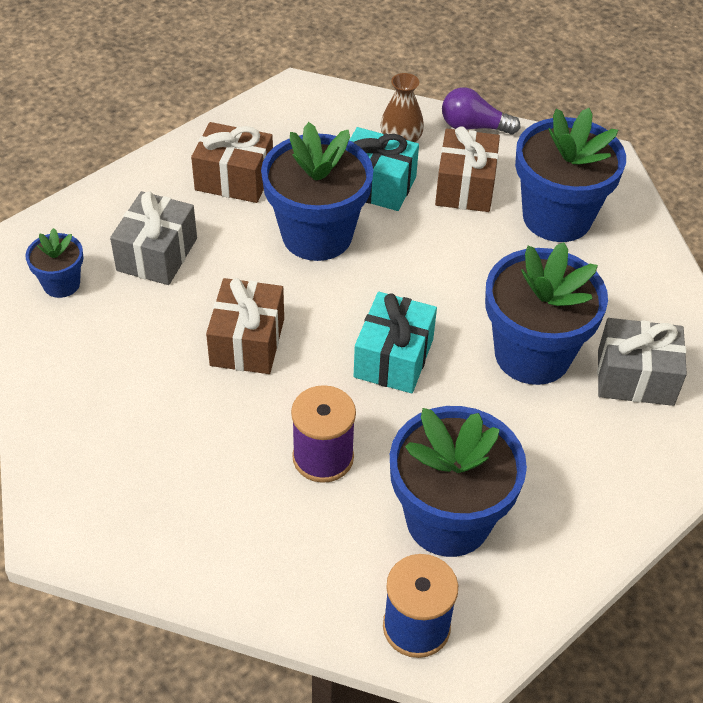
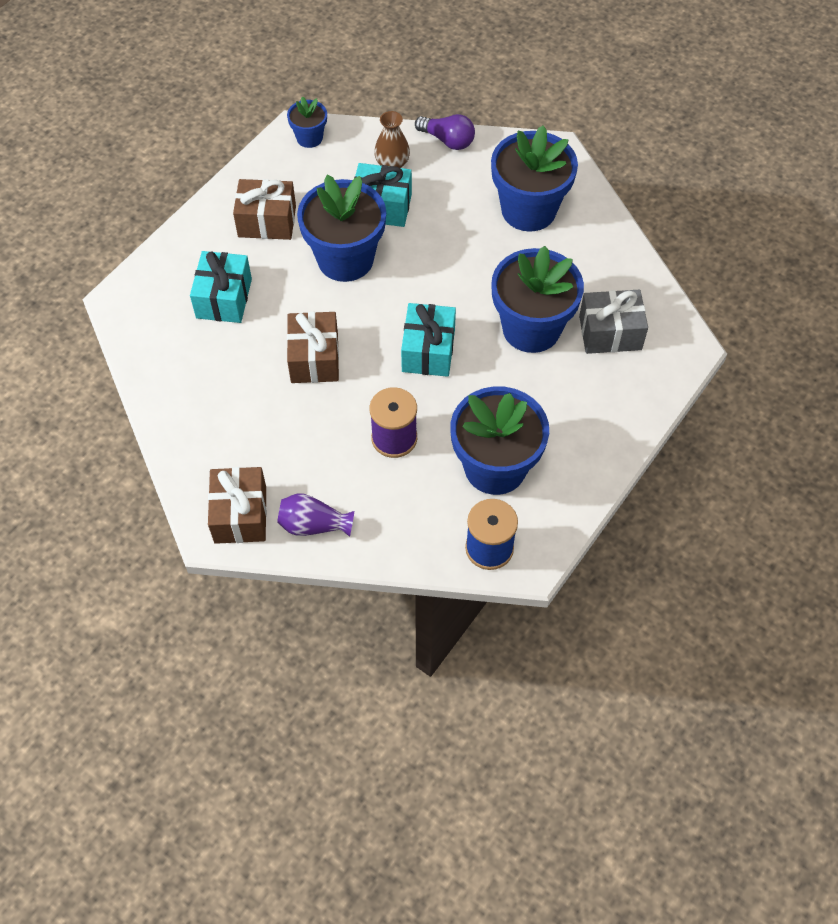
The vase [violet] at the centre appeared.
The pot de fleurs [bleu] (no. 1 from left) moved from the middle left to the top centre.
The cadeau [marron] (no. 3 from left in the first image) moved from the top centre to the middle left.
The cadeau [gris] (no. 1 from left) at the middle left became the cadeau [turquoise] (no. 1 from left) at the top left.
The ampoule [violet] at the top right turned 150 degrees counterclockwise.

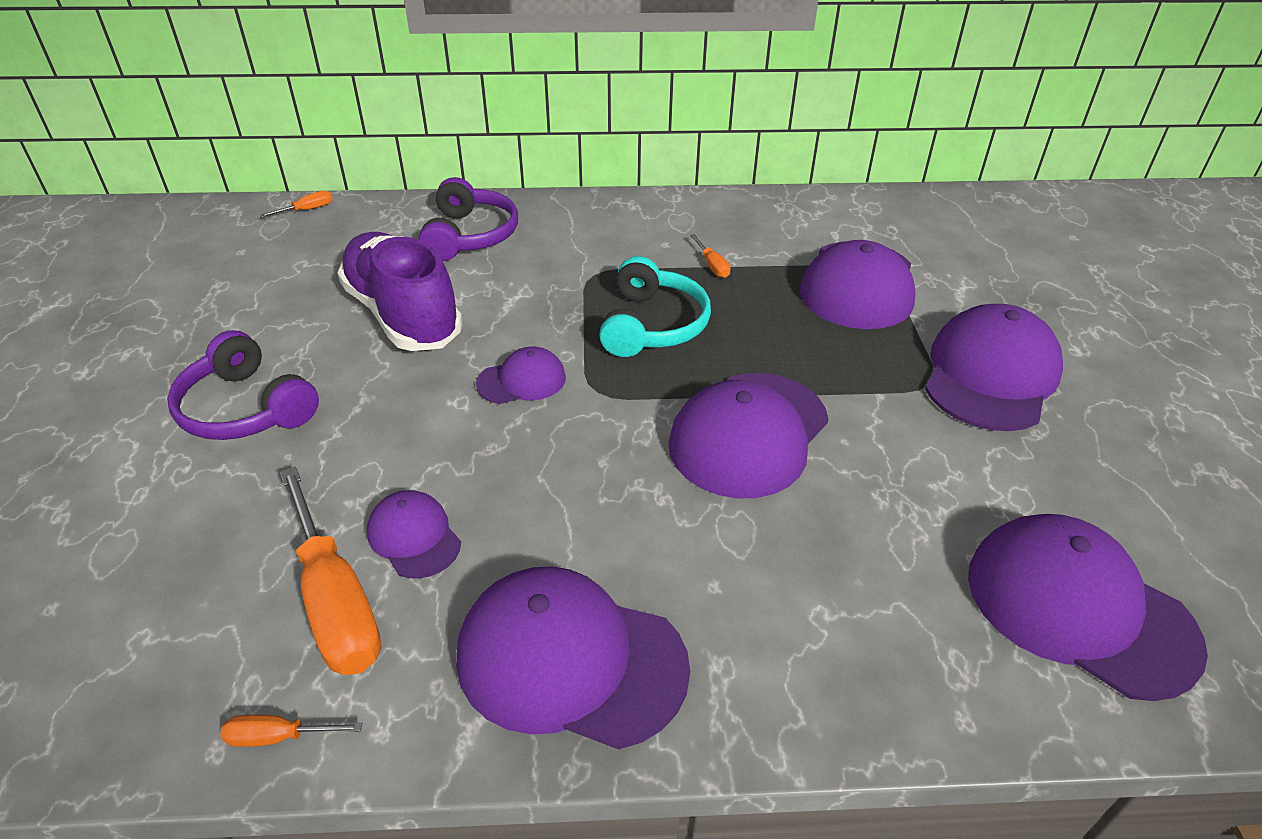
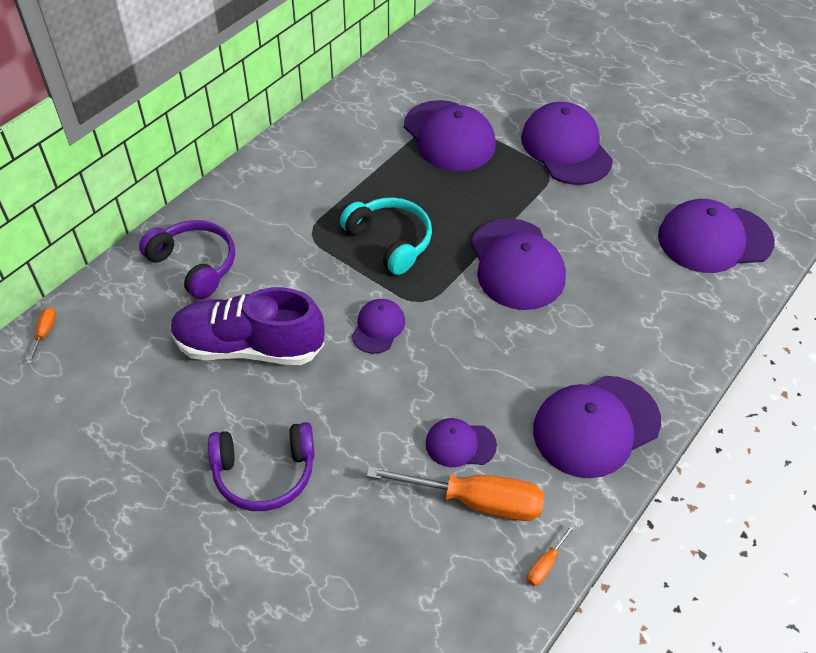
The tournevis [orange] (no. 4 from left) at the top centre disappeared.

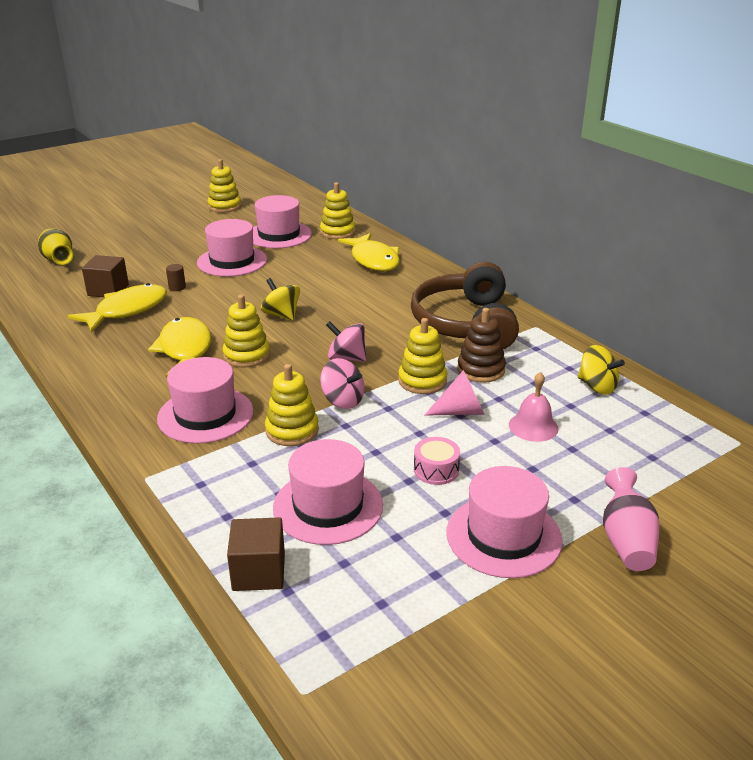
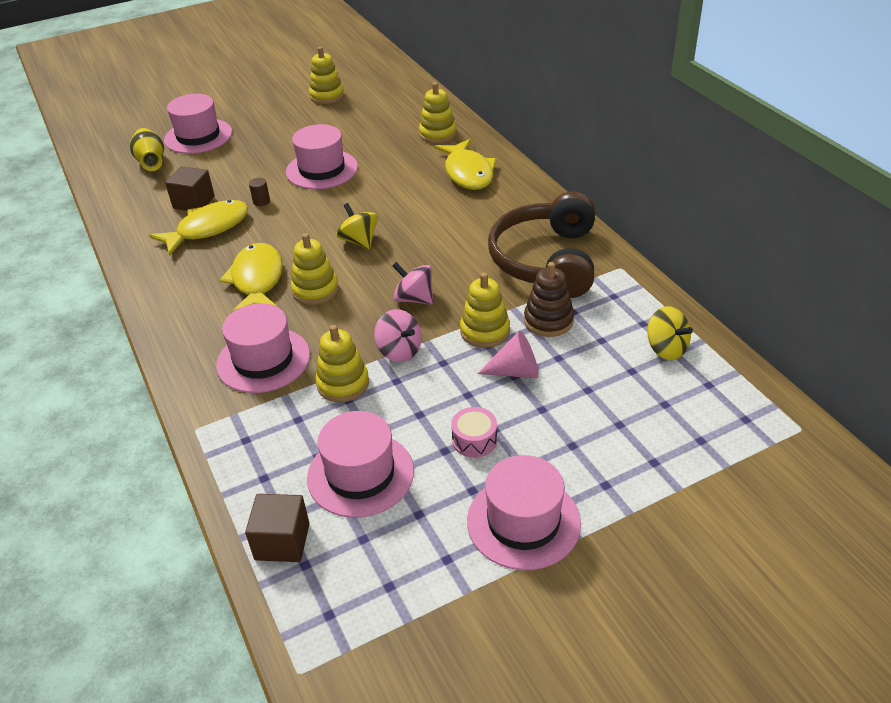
The cloche [rose] at the middle right disappeared.
The vase [rose] at the bottom right disappeared.
The chapeau [rose] (no. 3 from left in the first image) moved from the top centre to the top left.

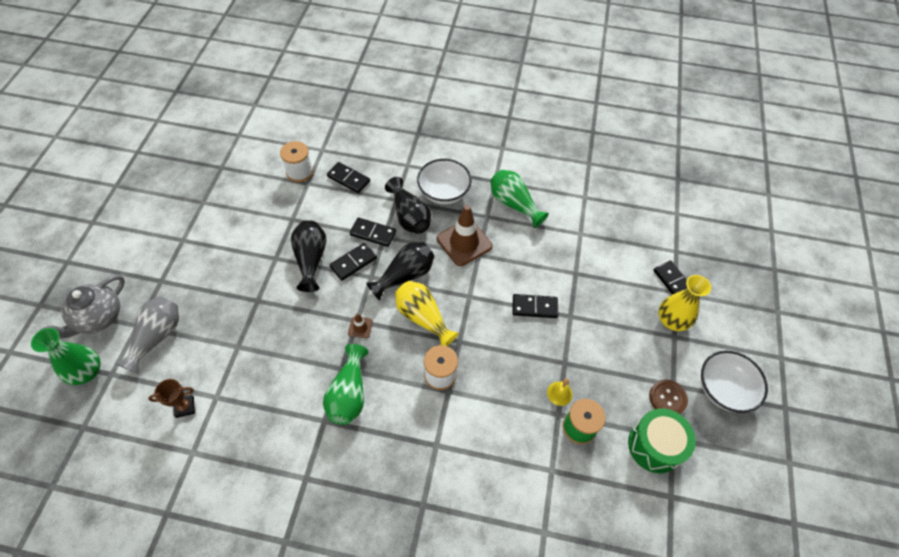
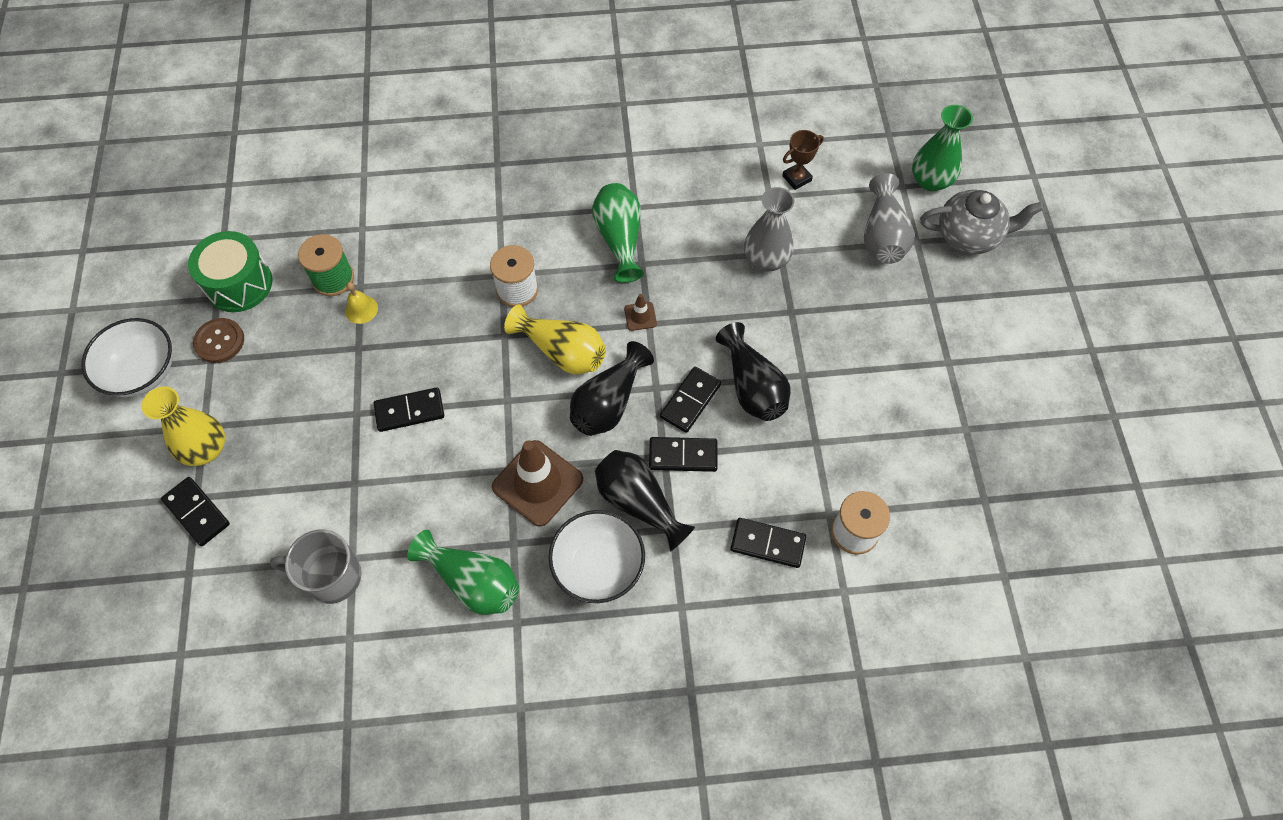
The tasse [gris] at the bottom left appeared.
The vase [gris] (no. 1 from left) at the top centre appeared.
The théière [gris] at the middle left turned 75 degrees clockwise.

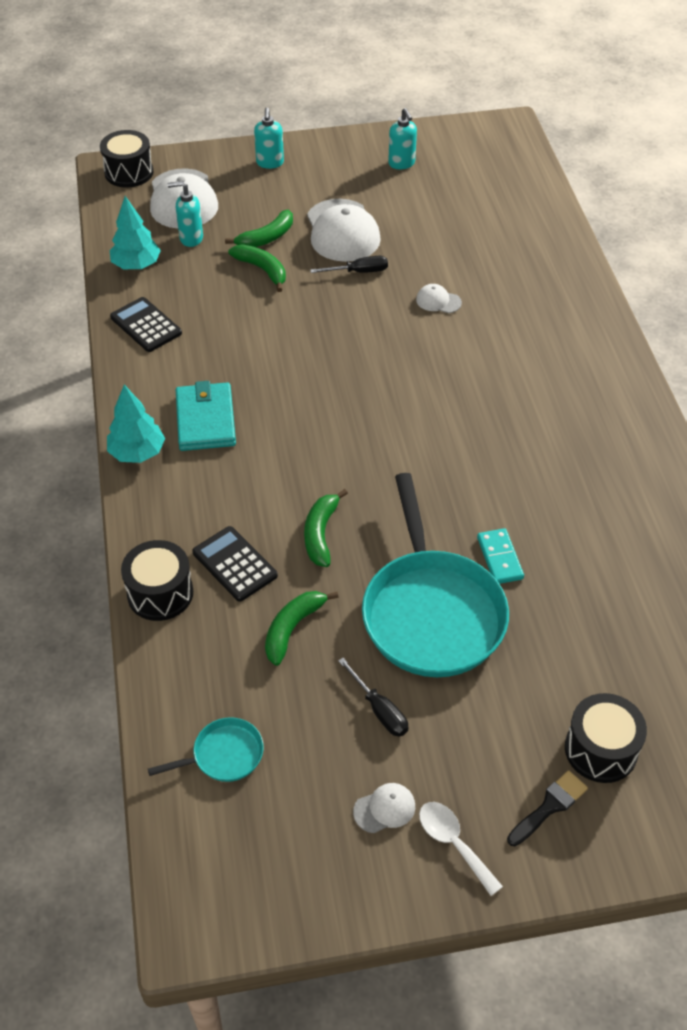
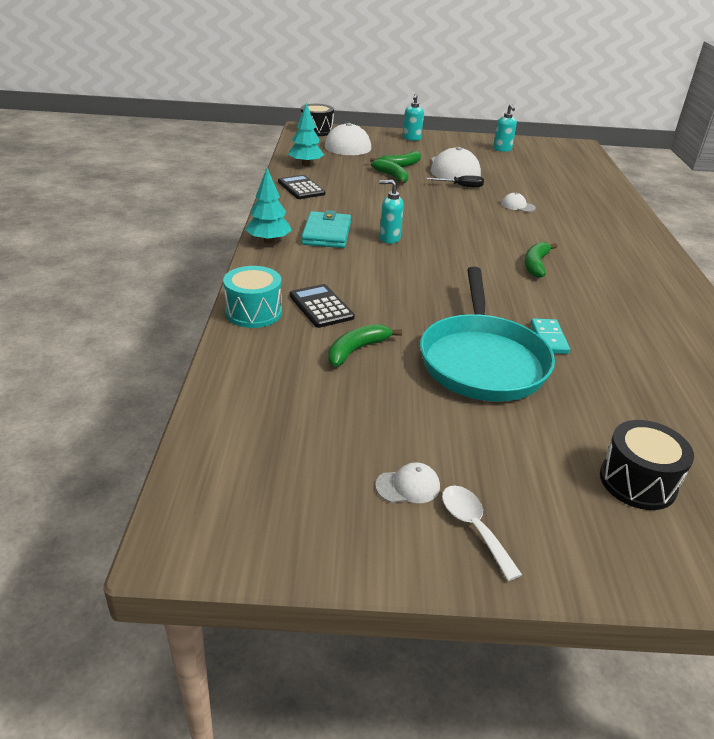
The poêle [turquoise] (no. 1 from left) at the bottom left disappeared.
The tournevis [noir] (no. 2 from left) at the bottom centre disappeared.
The pinceau [noir] at the bottom right disappeared.
The distributeur de savon [turquoise] (no. 1 from left) moved from the top left to the top centre.
The banane [vert] (no. 4 from left) moved from the centre to the middle right.
The tambour [noir] (no. 2 from left) at the middle left became the tambour [turquoise] at the centre.

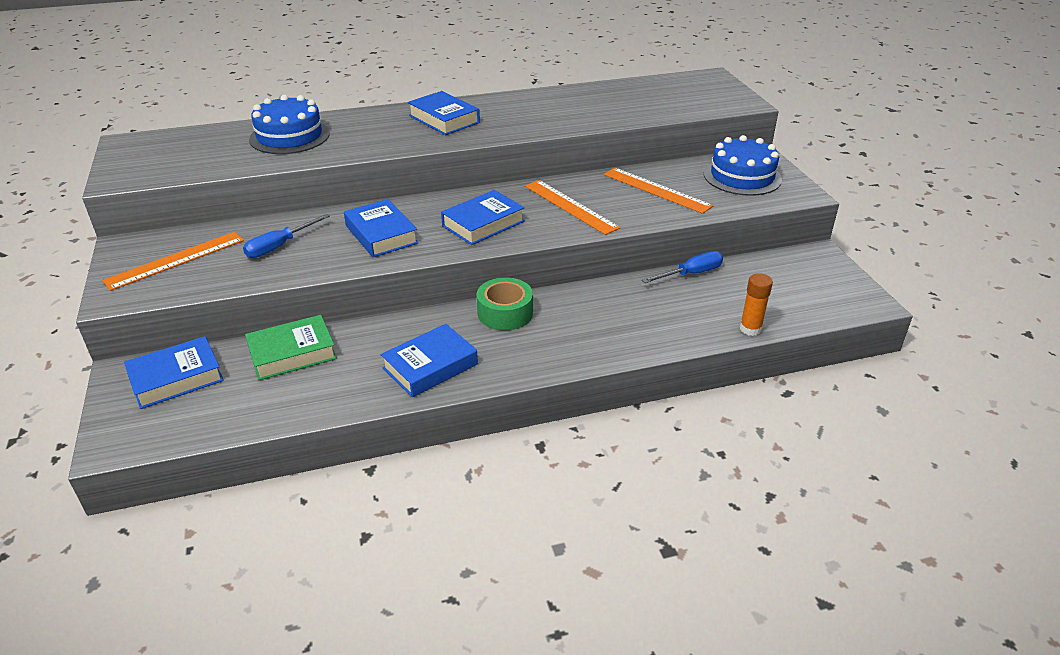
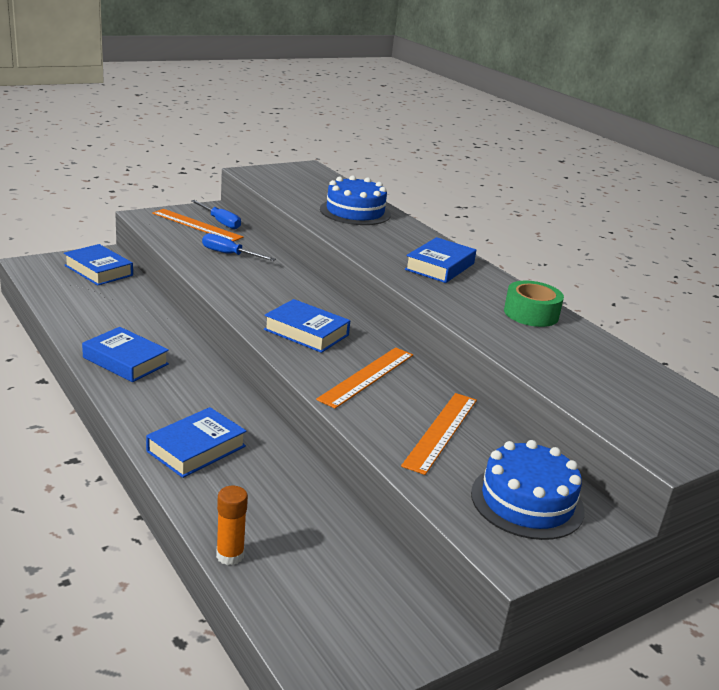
The livre [vert] at the middle left disappeared.
The livre [bleu] (no. 2 from left in the first image) moved from the centre to the middle left.
The ruban adhésif [vert] moved from the centre to the middle right.
The tournevis [bleu] (no. 2 from left in the first image) moved from the centre to the top left.

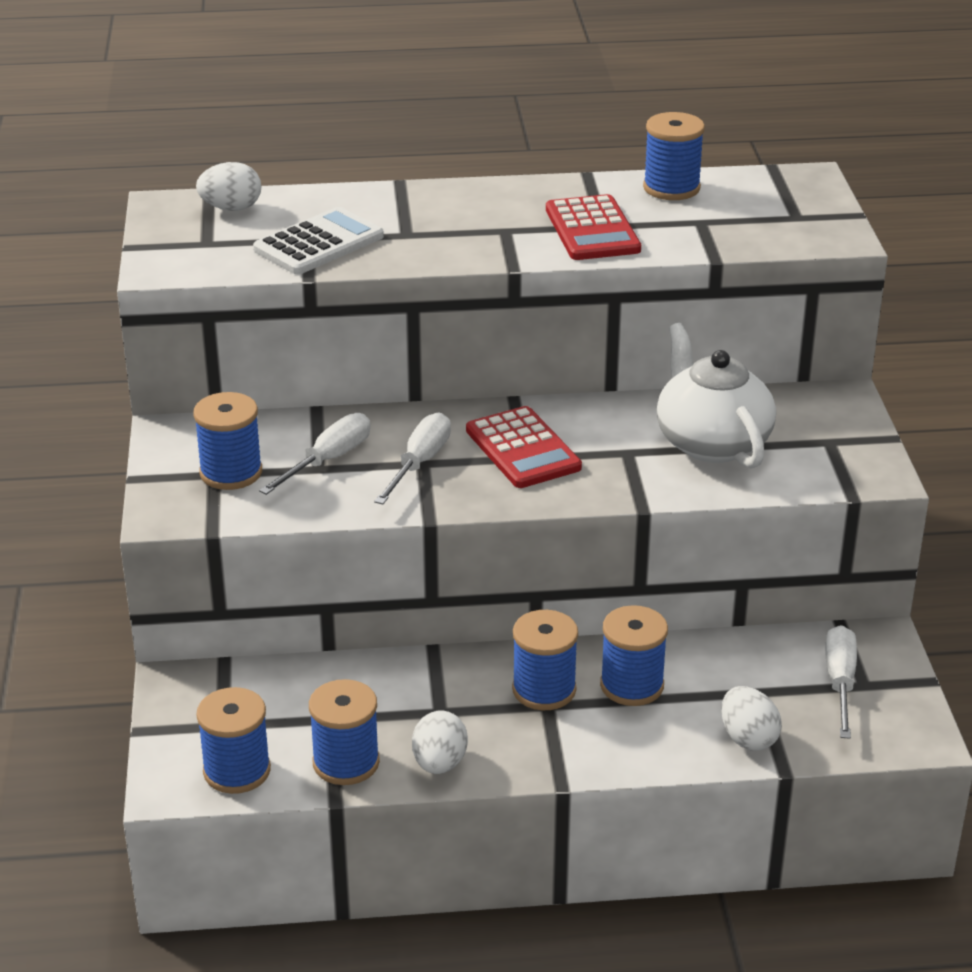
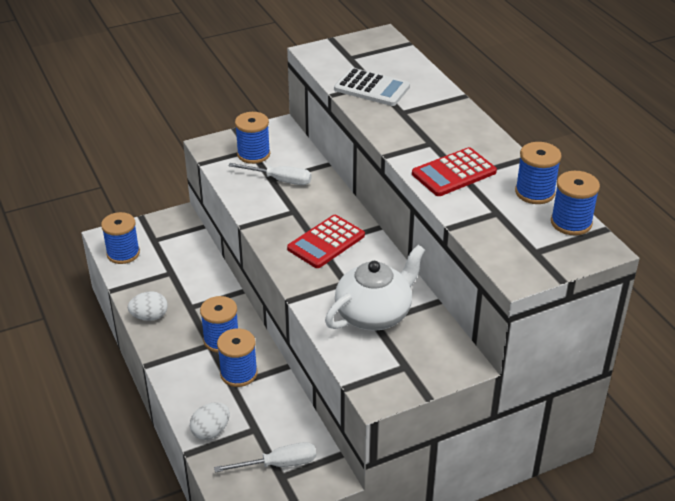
The œuf [blanc] (no. 1 from left) at the top left disappeared.
The tournevis [blanc] (no. 2 from left) at the centre disappeared.
The bobine [bleu] (no. 3 from left in the first image) moved from the bottom centre to the middle right.

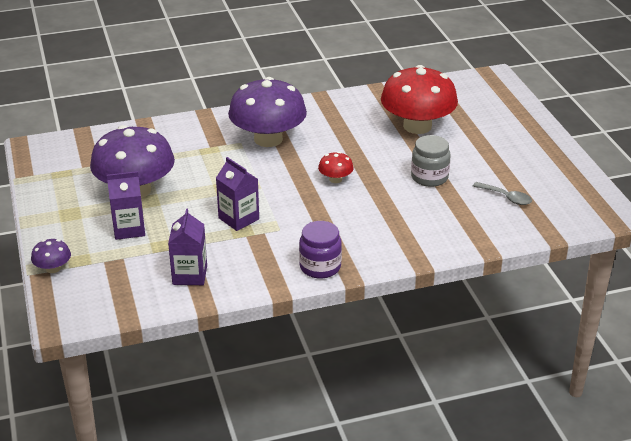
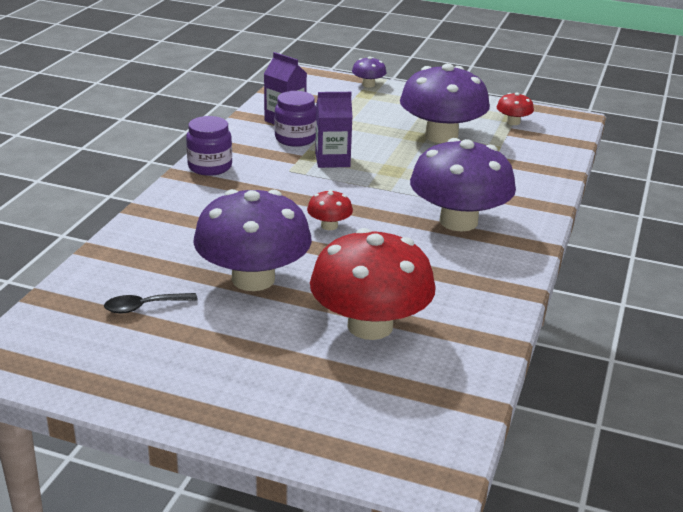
The brique de lait [violet] (no. 1 from left) at the middle left disappeared.
The bocal [violet] (no. 2 from left) at the top centre appeared.
The champignon [rouge] (no. 3 from left) at the top right appeared.
The bocal [gris] at the middle right was replaced by the champignon [violet] (no. 1 from left) at the centre.
The cuillère [gris] at the middle right became the cuillère [noir] at the middle left.

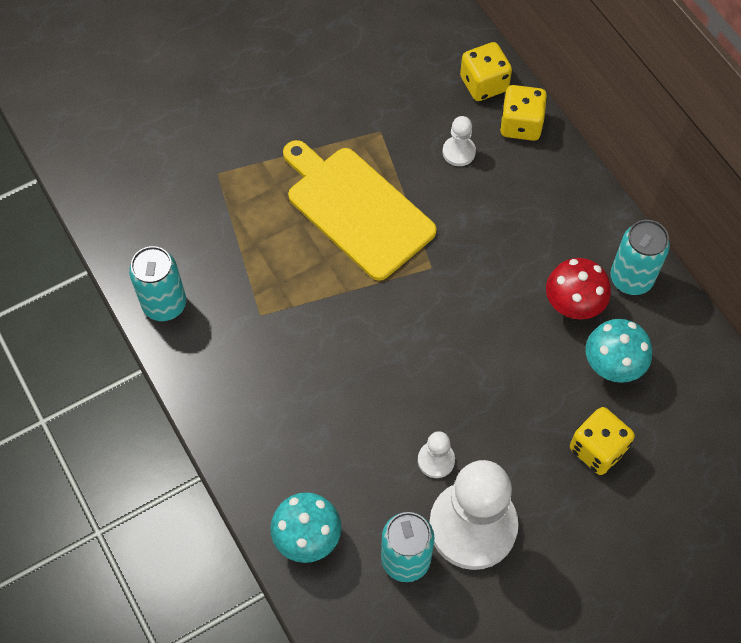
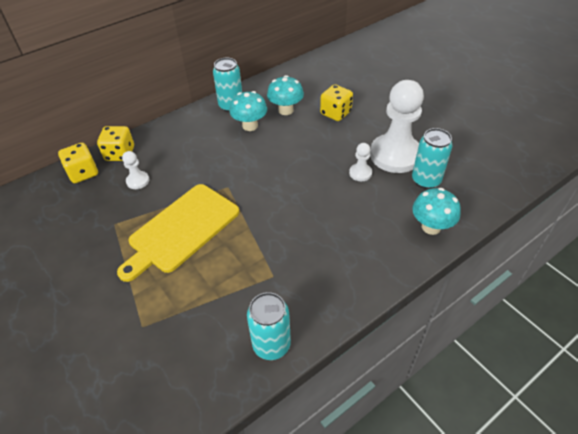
The champignon [rouge] at the middle right became the champignon [turquoise] (no. 1 from left) at the top centre.

